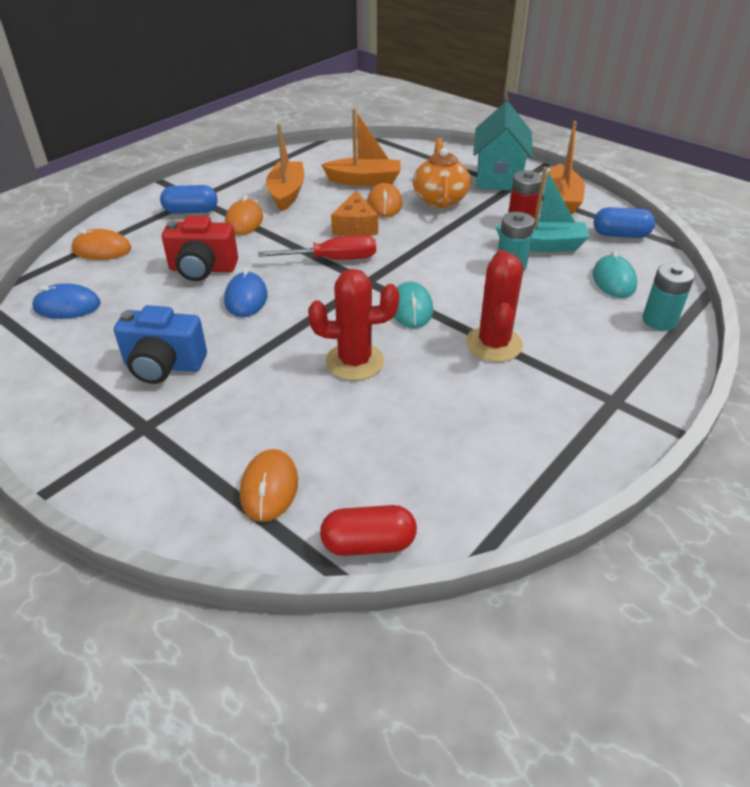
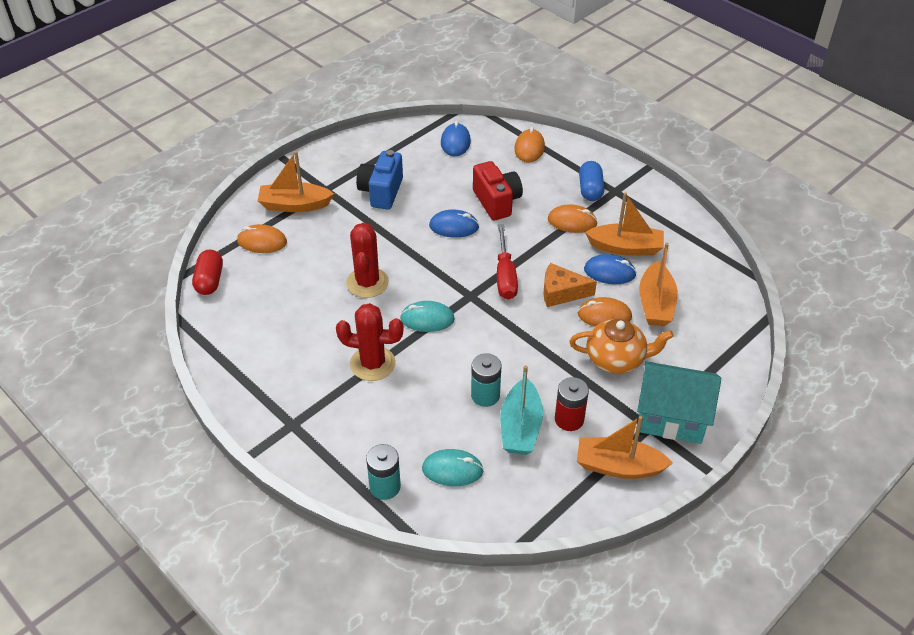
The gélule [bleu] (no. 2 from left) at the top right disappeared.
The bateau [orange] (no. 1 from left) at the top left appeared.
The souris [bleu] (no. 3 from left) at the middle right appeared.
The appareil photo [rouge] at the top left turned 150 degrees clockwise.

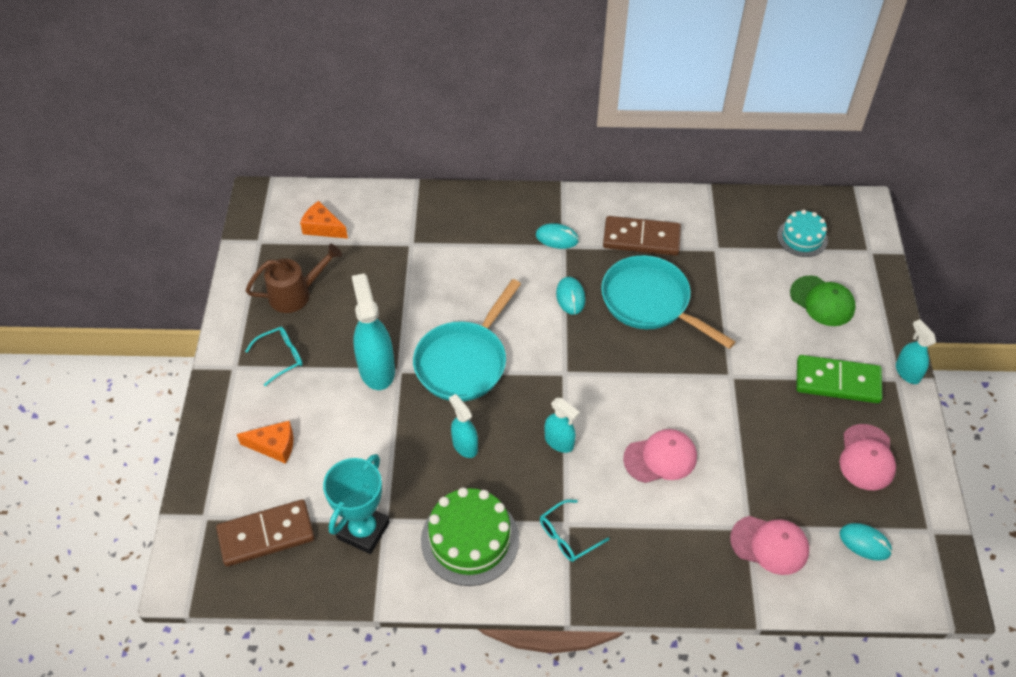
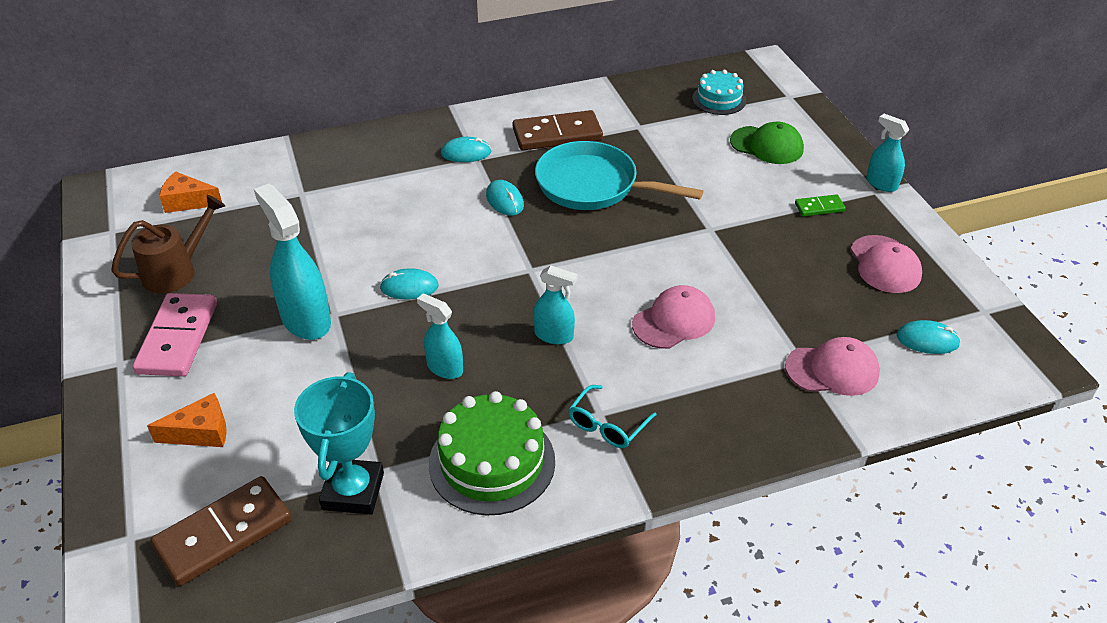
The lunettes [turquoise] (no. 1 from left) at the middle left was replaced by the domino [rose] at the middle left.
The poêle [turquoise] (no. 1 from left) at the centre was replaced by the souris [turquoise] (no. 1 from left) at the centre.
The domino [vert] at the middle right changed to 0.50 times the size.

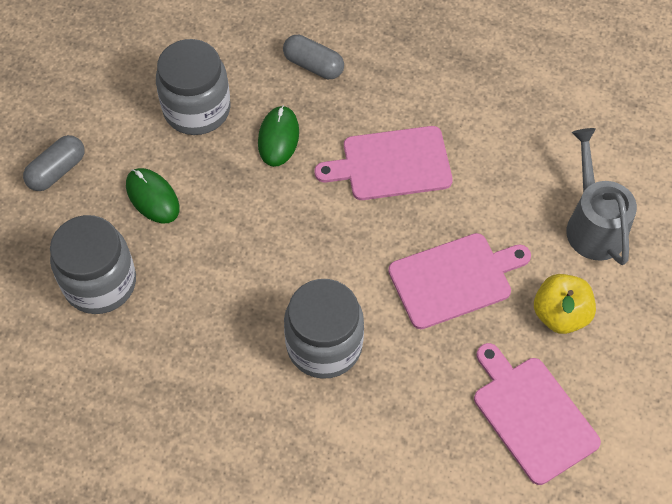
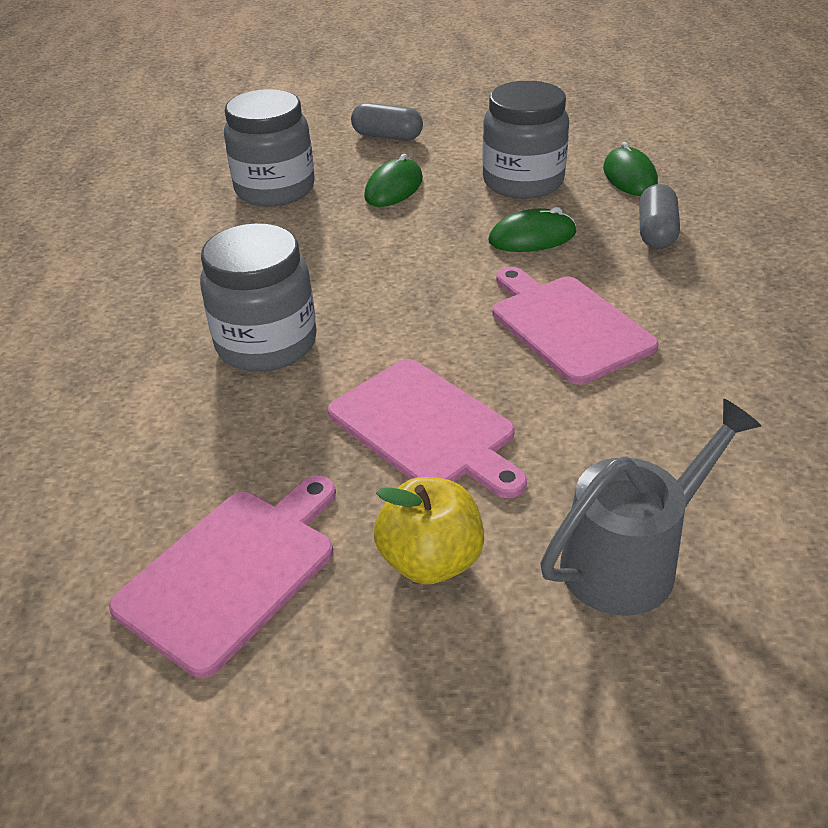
The souris [vert] (no. 3 from left) at the top right appeared.

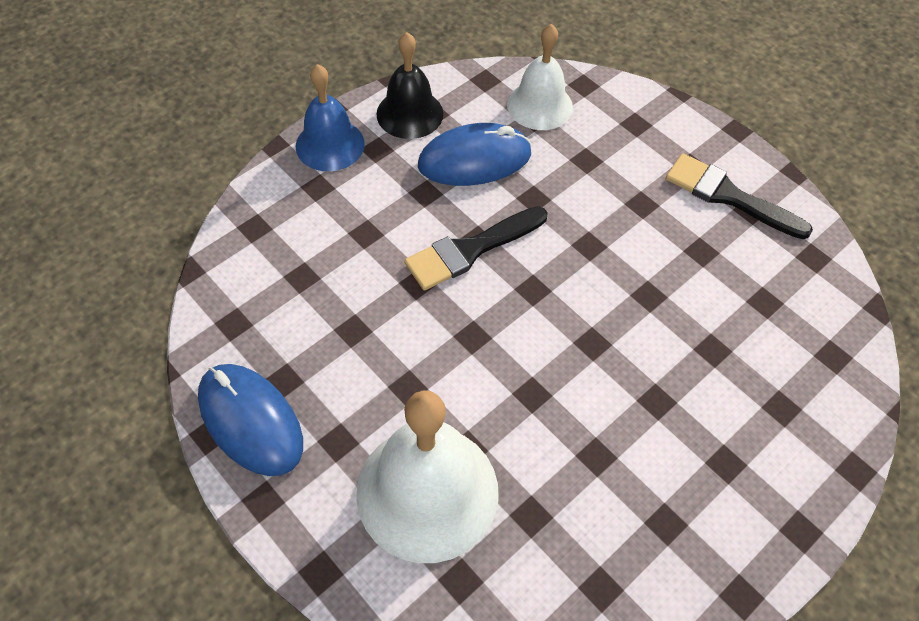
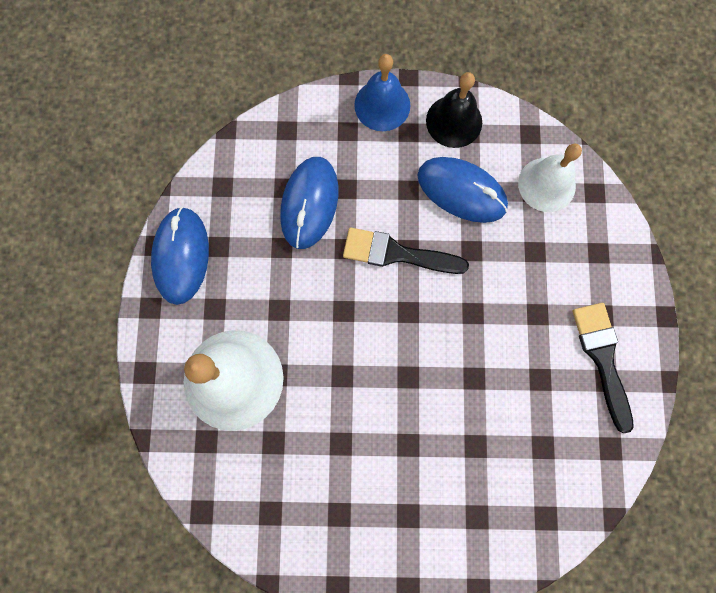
The souris [bleu] (no. 2 from left) at the centre appeared.

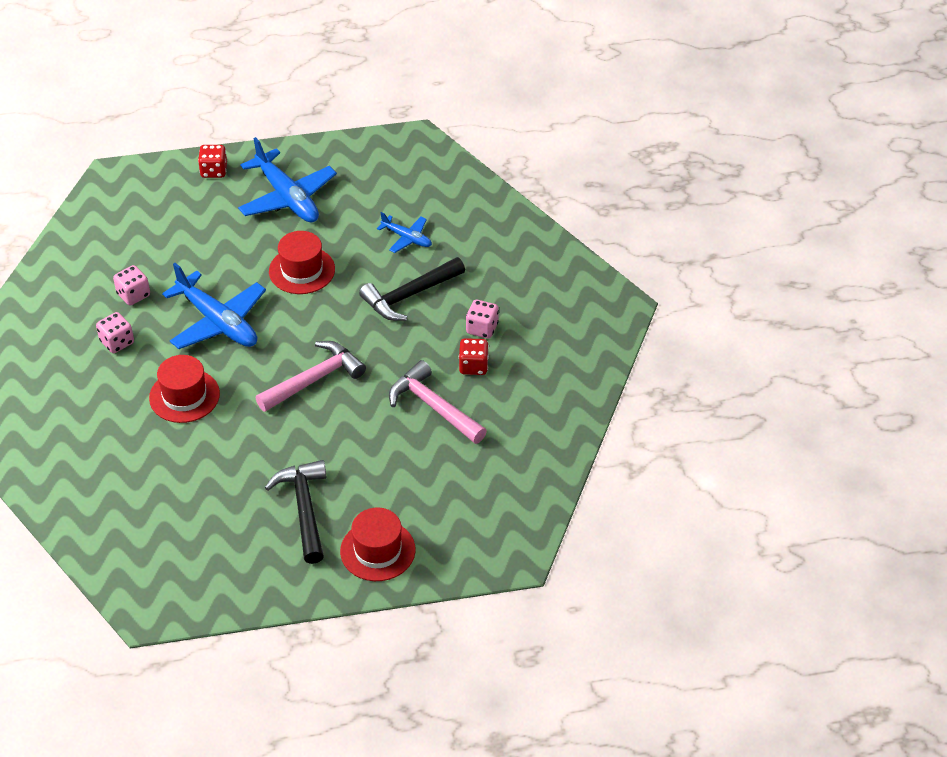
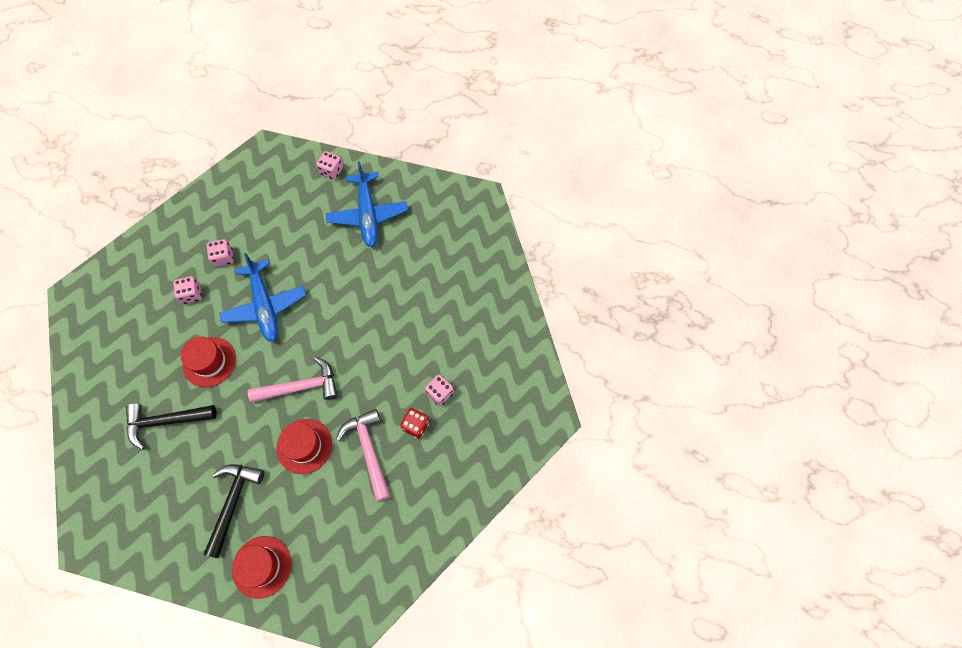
The avion [bleu] (no. 3 from left) at the top centre disappeared.
The chapeau [rouge] (no. 2 from left in the first image) moved from the middle left to the bottom left.
The marteau [noir] (no. 2 from left in the first image) moved from the centre to the middle left.
The dé [rouge] (no. 1 from left) at the top left became the dé [rose] (no. 3 from left) at the top centre.

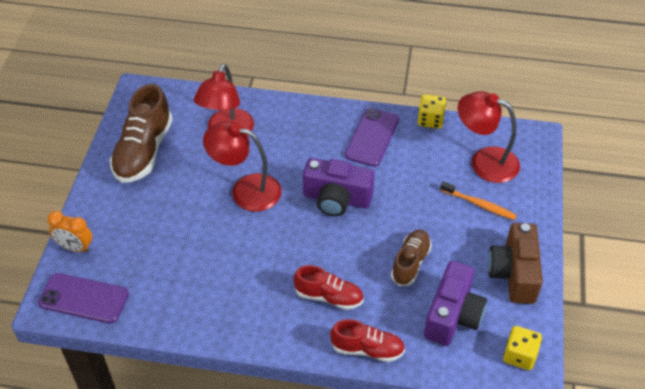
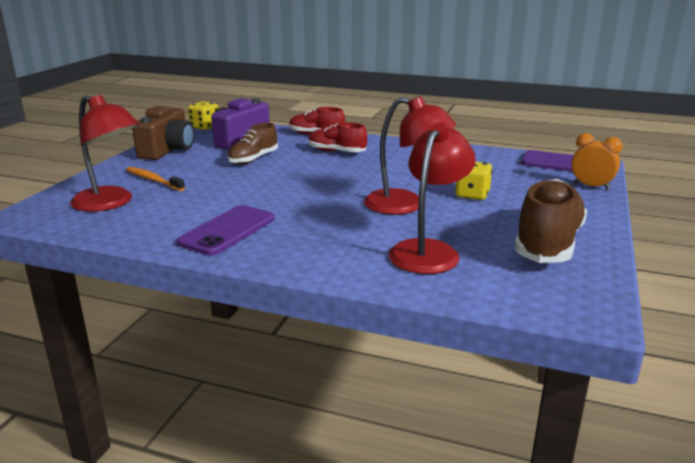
The appareil photo [violet] (no. 1 from left) at the centre disappeared.
The dé [jaune] (no. 1 from left in the first image) moved from the top right to the middle right.

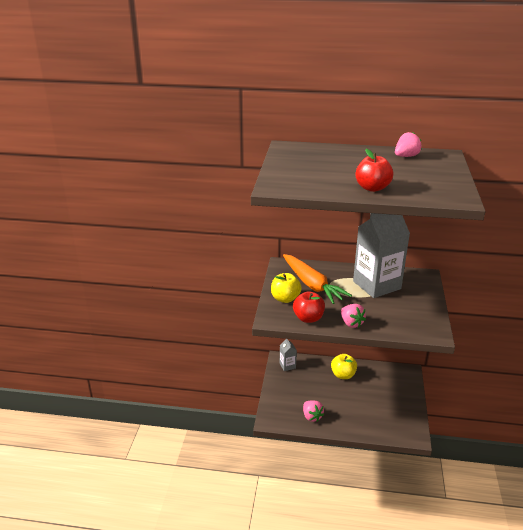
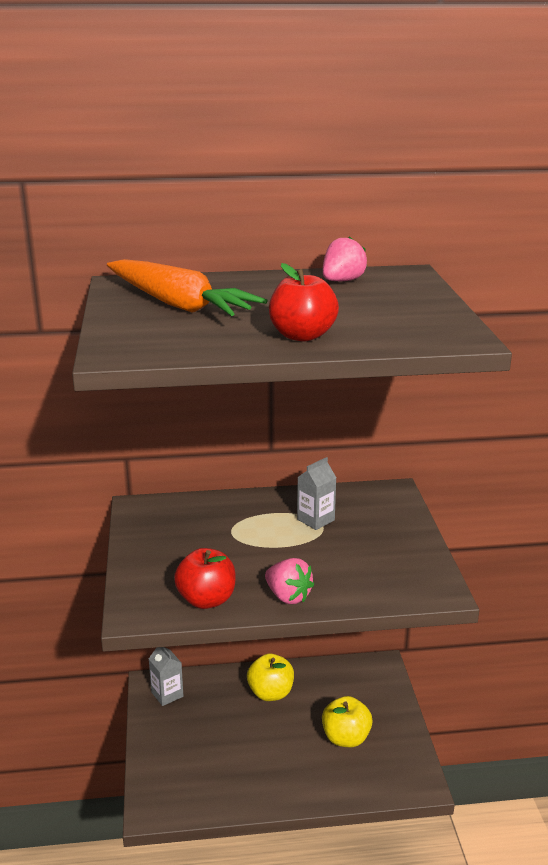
The fraise [rose] (no. 1 from left) at the bottom centre disappeared.
The pomme [jaune] (no. 1 from left in the first image) moved from the centre to the bottom centre.
The carotte [orange] moved from the centre to the top centre.
The brique de lait [gris] (no. 2 from left) at the middle right changed to 0.43 times the size.

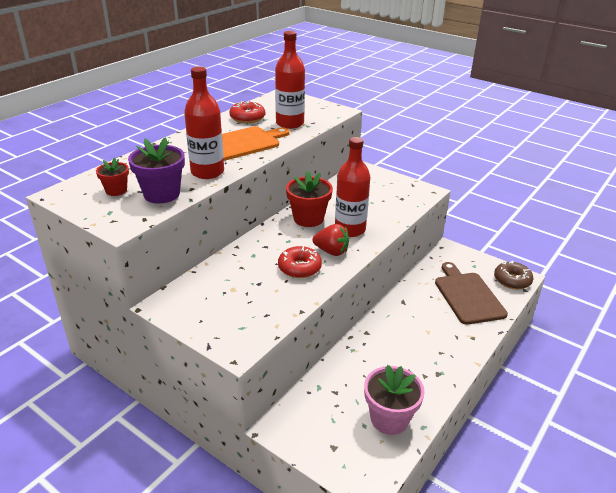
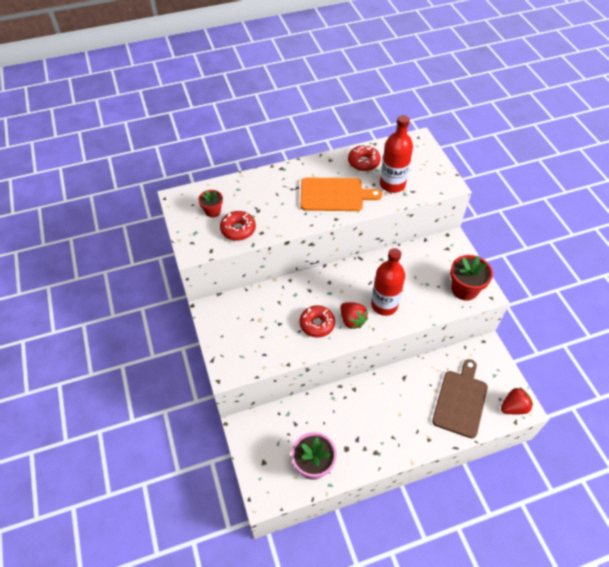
The bouteille [rouge] (no. 1 from left) at the top left disappeared.
The pot de fleurs [rouge] (no. 2 from left) moved from the centre to the middle right.
The pot de fleurs [violet] at the middle left was replaced by the beignet [rouge] (no. 1 from left) at the centre.
The beignet [marron] at the middle right was replaced by the fraise [rouge] (no. 2 from left) at the bottom right.

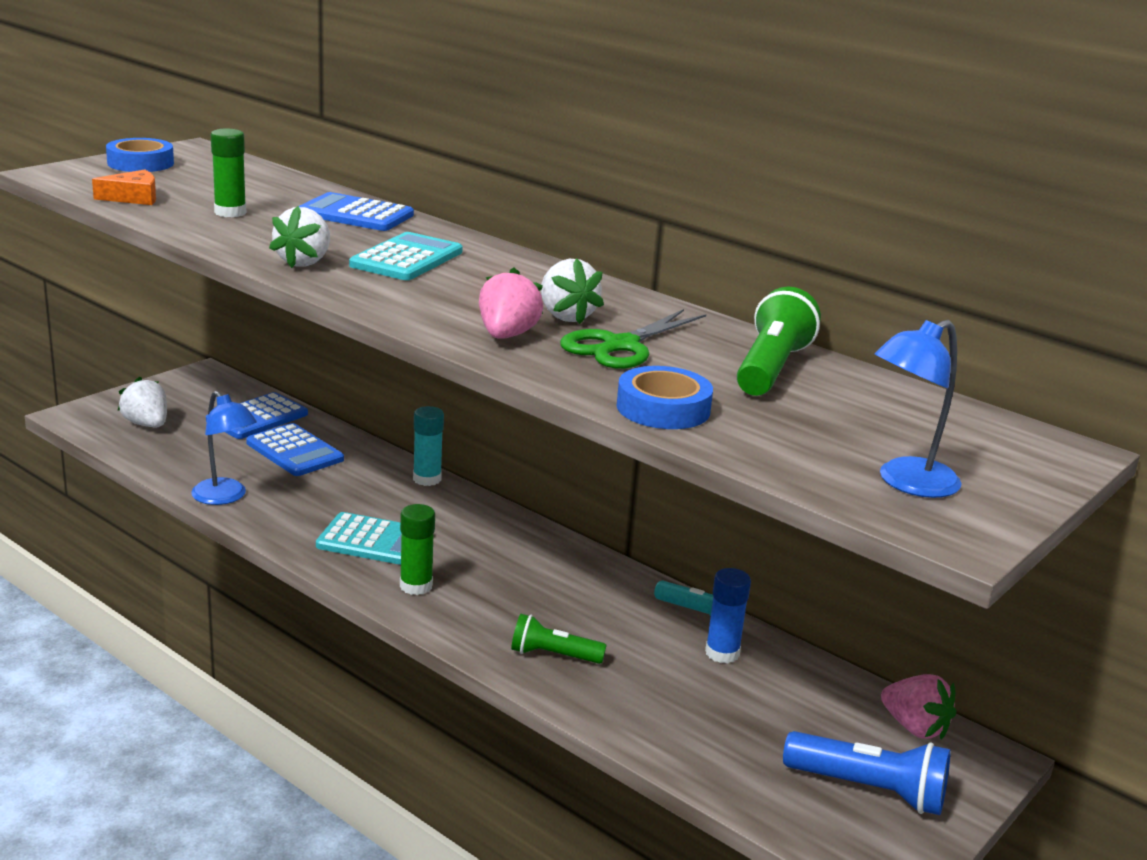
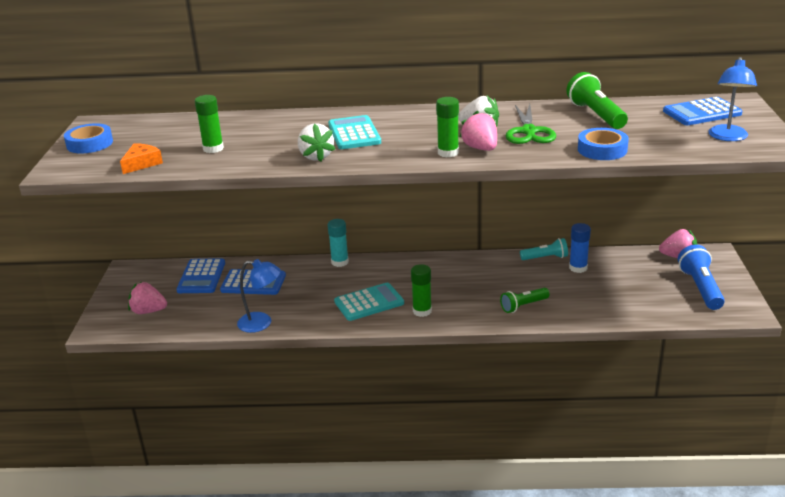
The bâton de colle [vert] (no. 3 from left) at the top centre appeared.
The calculatrice [bleu] (no. 3 from left) moved from the top left to the top right.
The fraise [blanc] (no. 1 from left) at the middle left became the fraise [rose] (no. 1 from left) at the middle left.
The lampe de poche [bleu] at the bottom right turned 75 degrees counterclockwise.

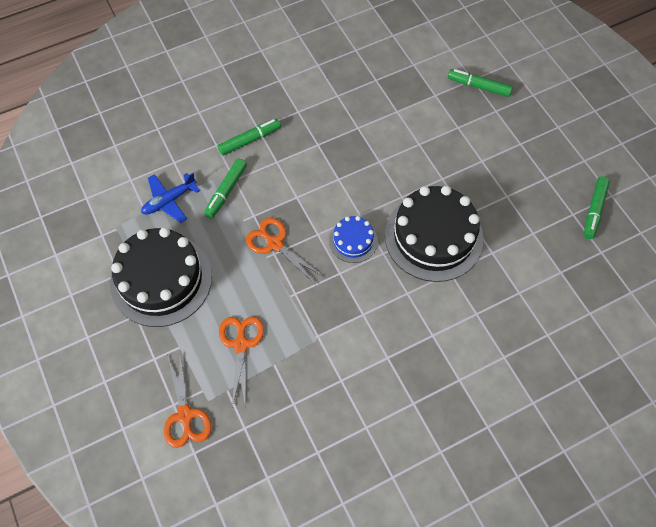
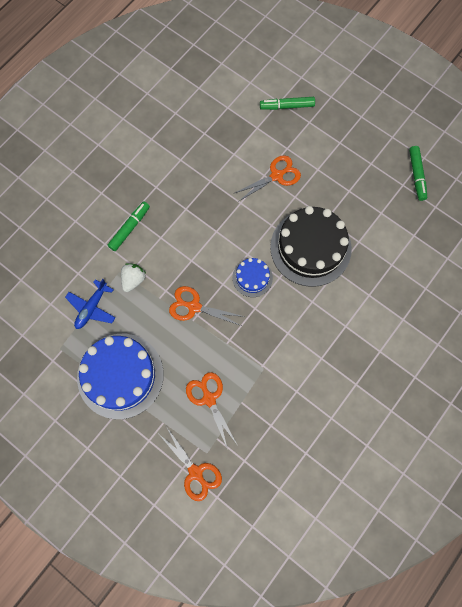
The ciseaux [orange] (no. 4 from left) at the top centre appeared.
The feutre [vert] (no. 1 from left) at the centre was replaced by the fraise [blanc] at the middle left.
The gâteau [noir] (no. 1 from left) at the middle left became the gâteau [bleu] (no. 1 from left) at the middle left.

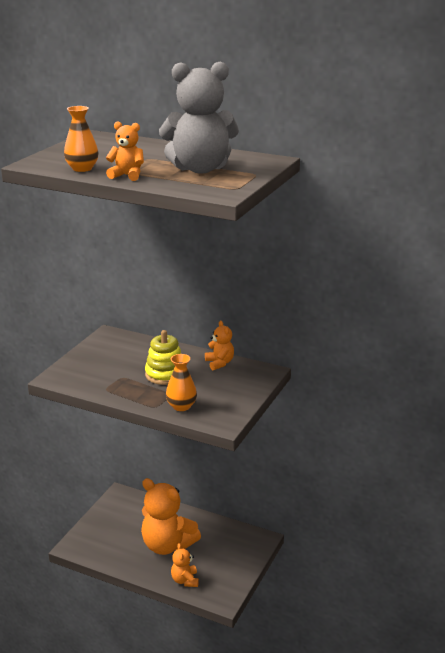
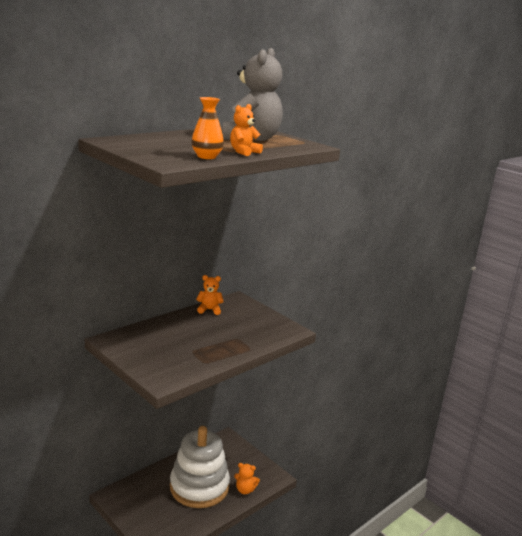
The jouet à empiler [jaune] at the centre disappeared.
The vase [orange] (no. 2 from left) at the centre disappeared.
The ours en peluche [orange] (no. 2 from left) at the bottom centre was replaced by the jouet à empiler [blanc] at the bottom centre.

